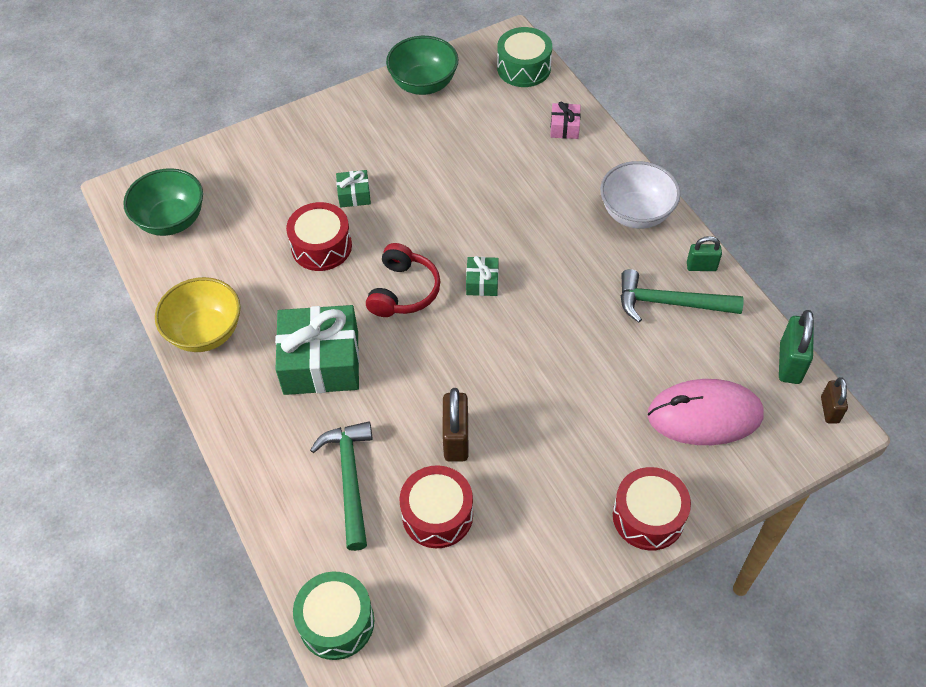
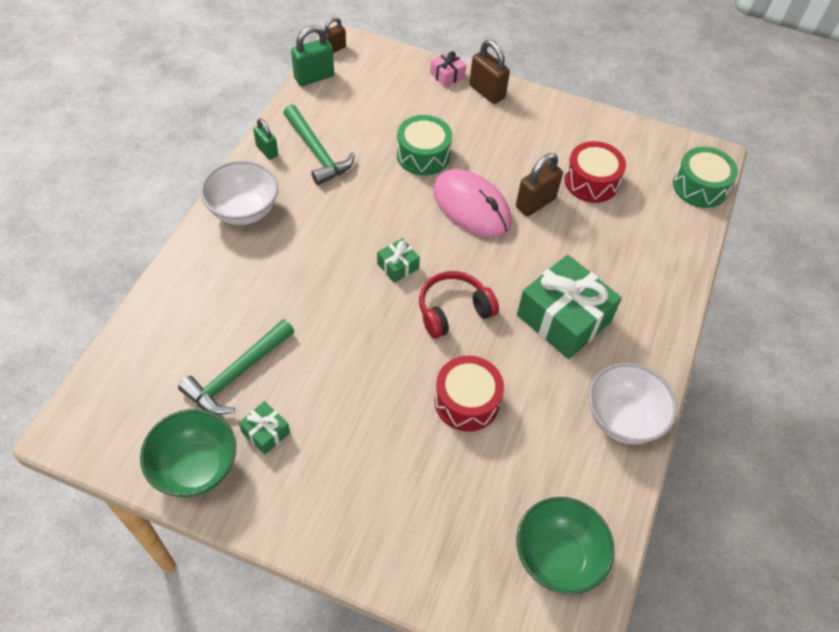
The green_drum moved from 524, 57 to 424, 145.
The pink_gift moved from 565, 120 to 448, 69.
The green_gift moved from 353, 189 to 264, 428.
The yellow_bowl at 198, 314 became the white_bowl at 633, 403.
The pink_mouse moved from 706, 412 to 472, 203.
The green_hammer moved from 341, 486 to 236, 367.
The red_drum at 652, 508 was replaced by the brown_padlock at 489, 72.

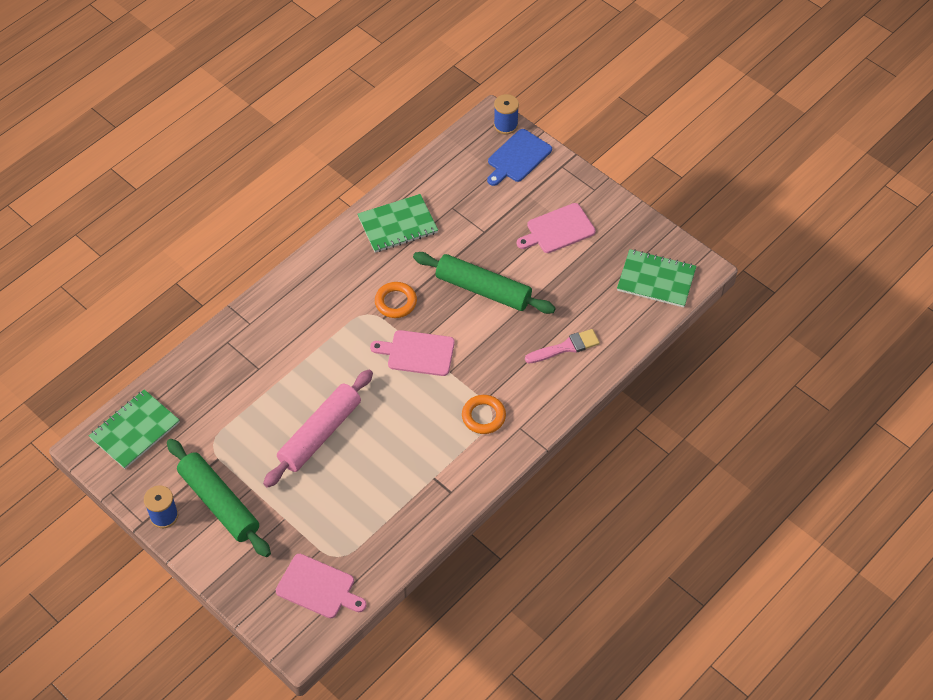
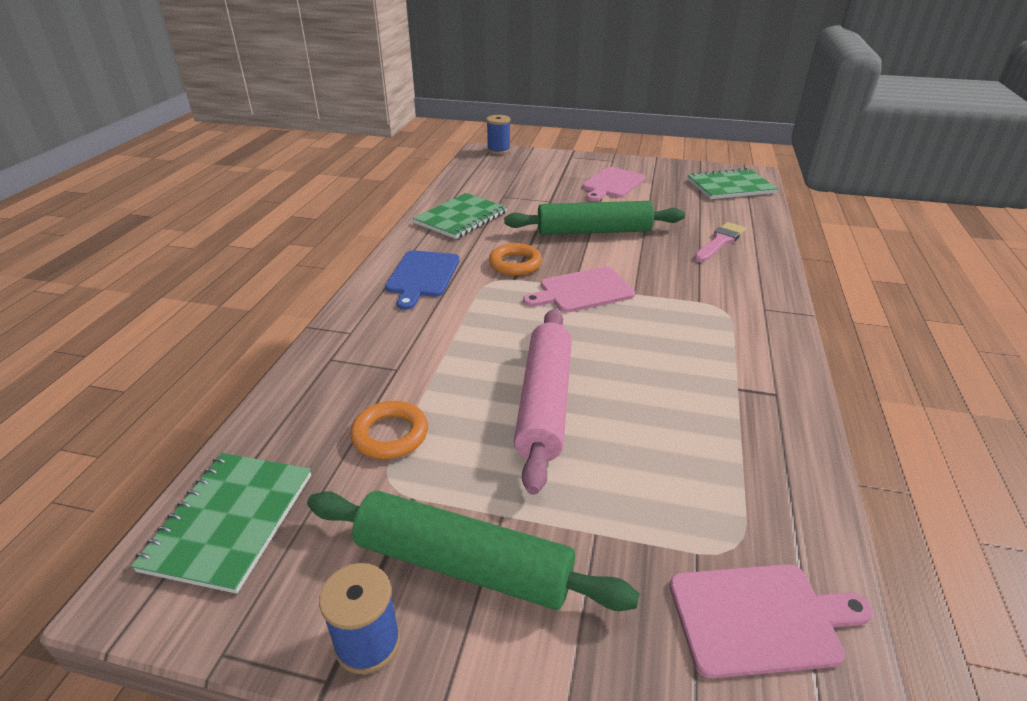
The blue_cutting_board moved from 519, 157 to 422, 280.
The orange_ring moved from 484, 414 to 389, 430.

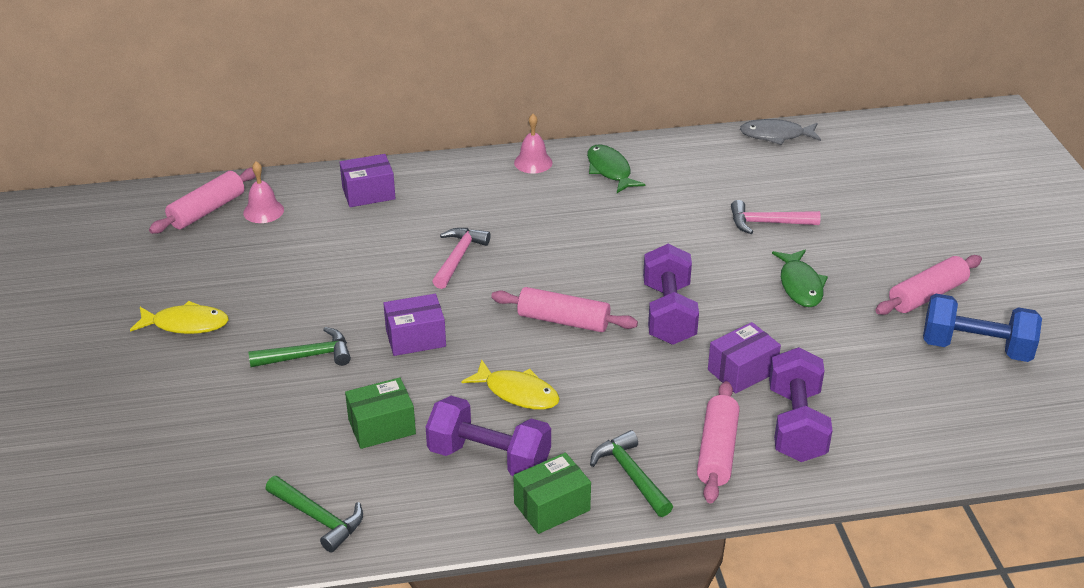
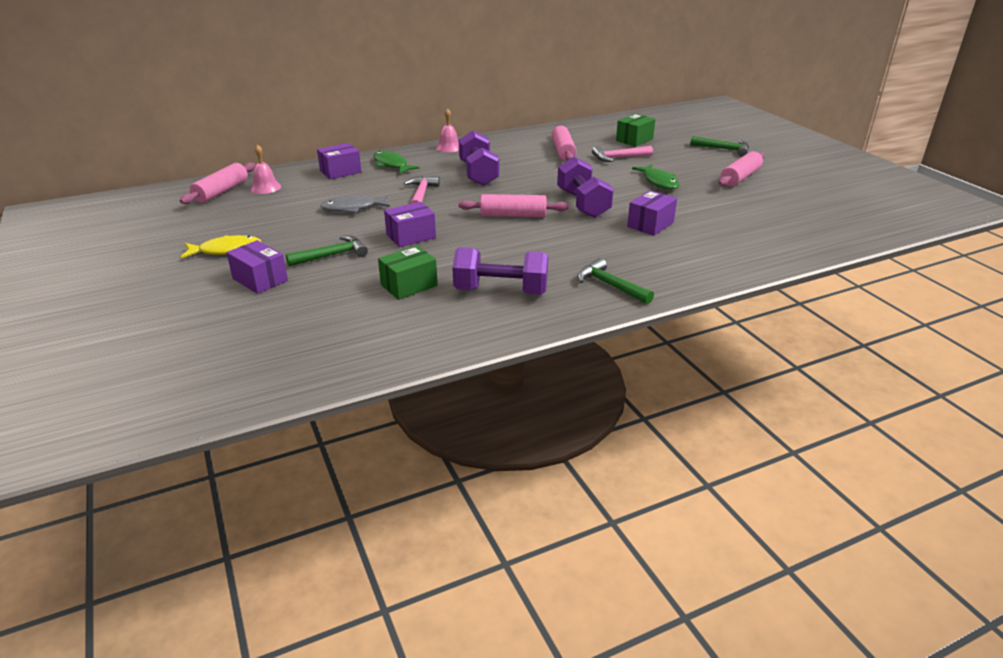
The grey_fish moved from 780, 132 to 355, 204.
The green_fish moved from 616, 168 to 396, 162.
The blue_dumbbell at 982, 328 disappeared.
The purple_dumbbell moved from 801, 404 to 479, 158.
The yellow_fish at 510, 384 disappeared.
The pink_rolling_pin moved from 718, 442 to 564, 143.
The green_box moved from 552, 493 to 635, 130.
The green_hammer moved from 314, 514 to 719, 146.
The purple_box at 257, 267 appeared.

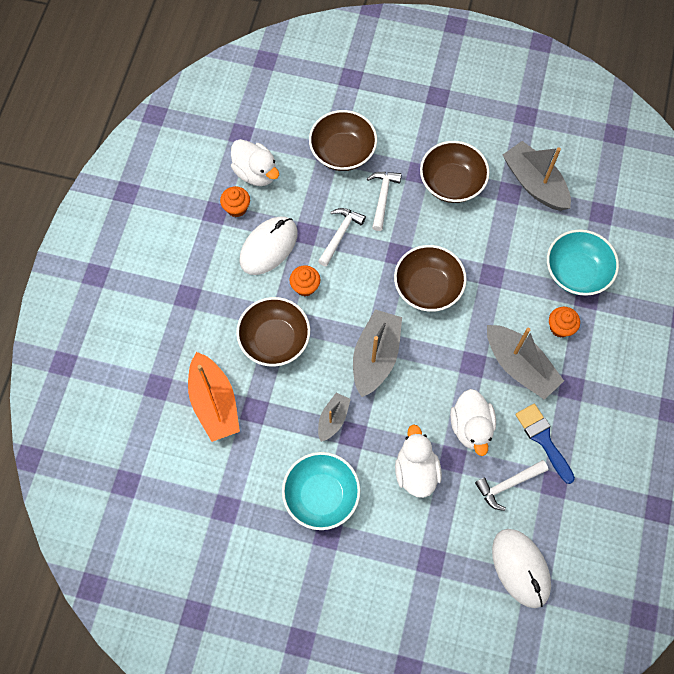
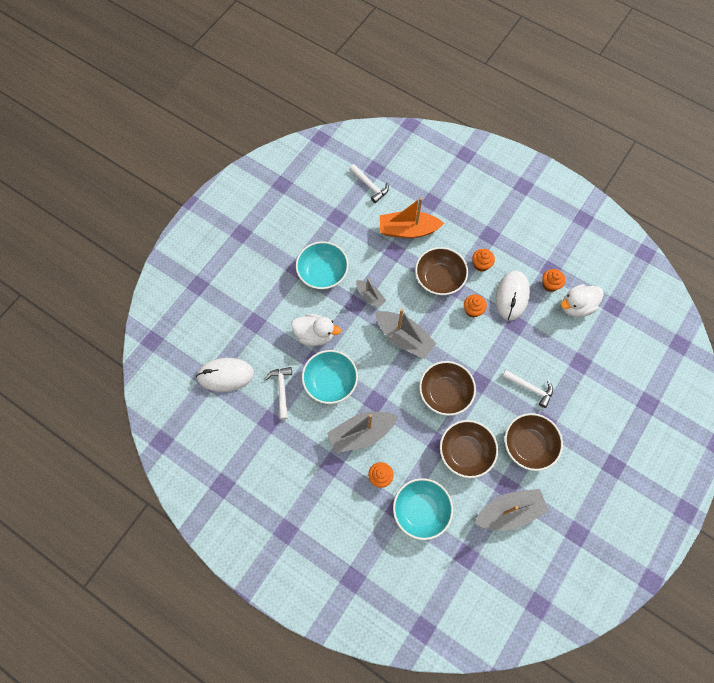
The brown_bowl moved from 343, 140 to 469, 449.
The white_hammer moved from 342, 237 to 369, 183.
The white_mouse at 268, 245 turned 45 degrees clockwise.
The white_duck at 473, 422 was replaced by the turquoise_bowl at 330, 377.
The blue_brush at 545, 444 disappeared.
The orange_cupcake at 483, 260 appeared.

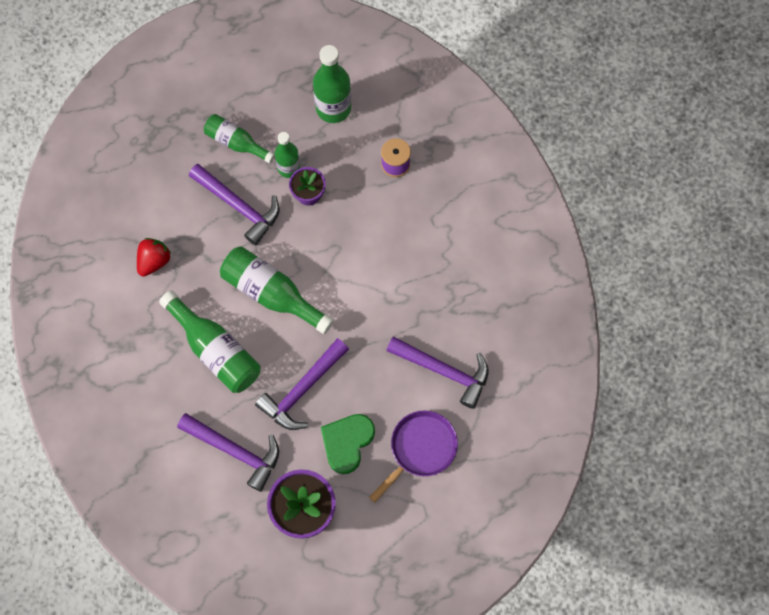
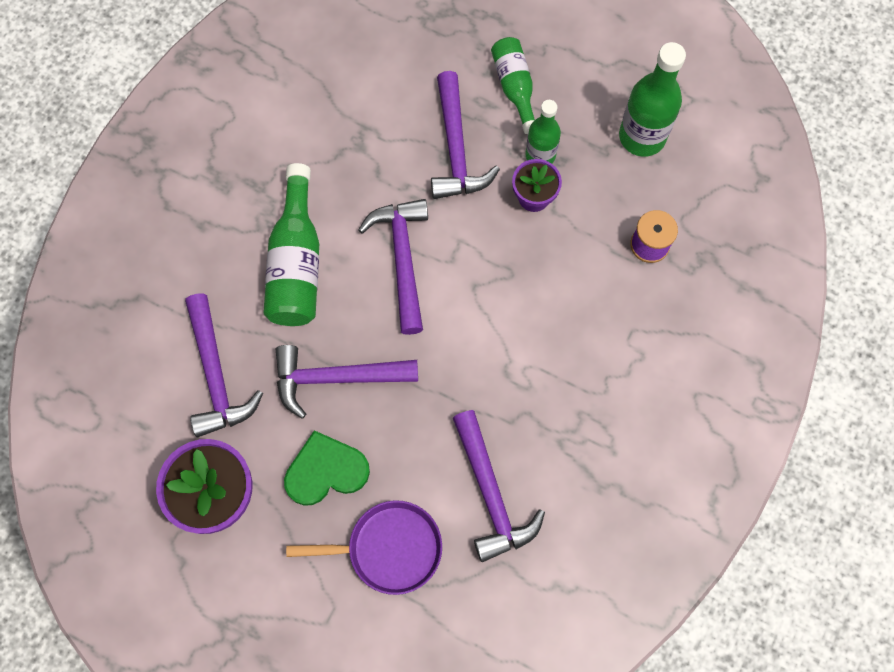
The red_strawberry at 154, 257 disappeared.
The green_bottle at 277, 290 was replaced by the purple_hammer at 393, 267.

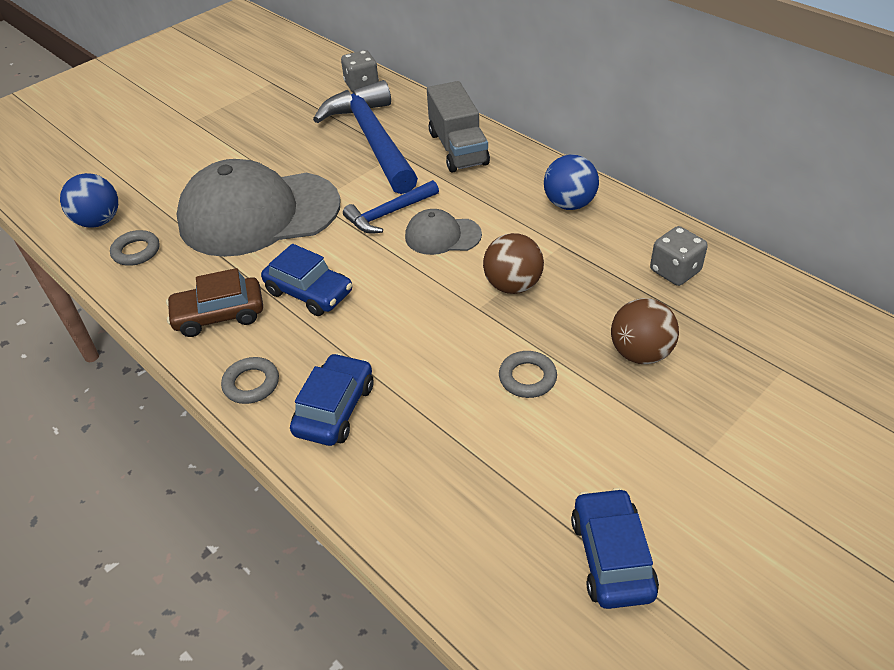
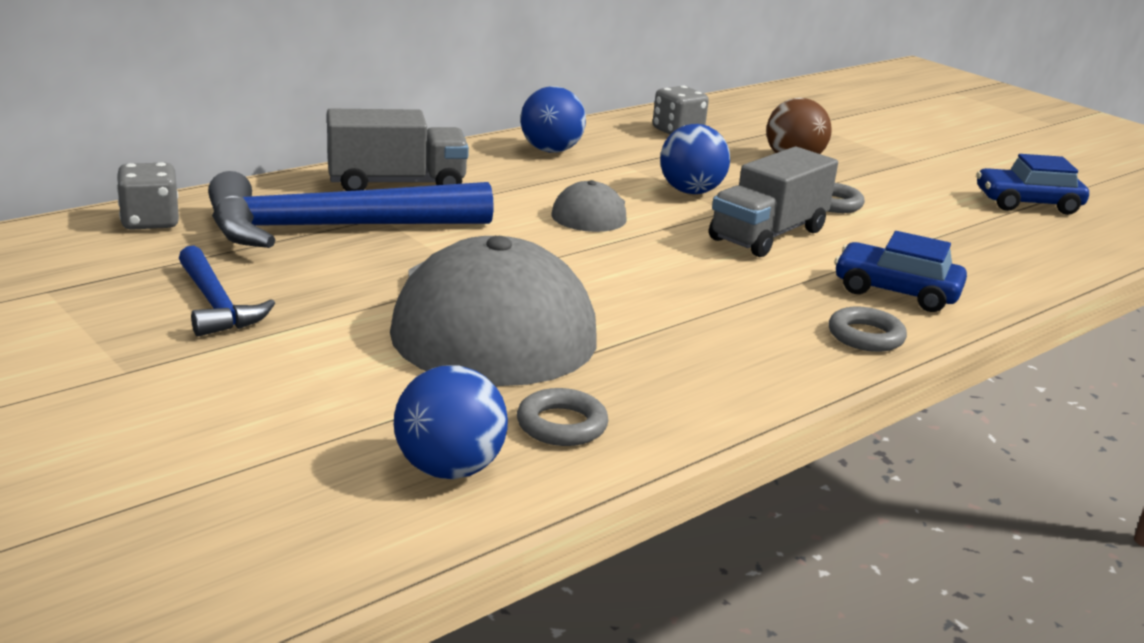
The blue_hammer moved from 391, 207 to 227, 291.
The brown_ball at 513, 263 became the blue_ball at 695, 159.
The blue_car at 306, 280 disappeared.
The brown_car at 214, 302 disappeared.
The grey_truck at 773, 202 appeared.

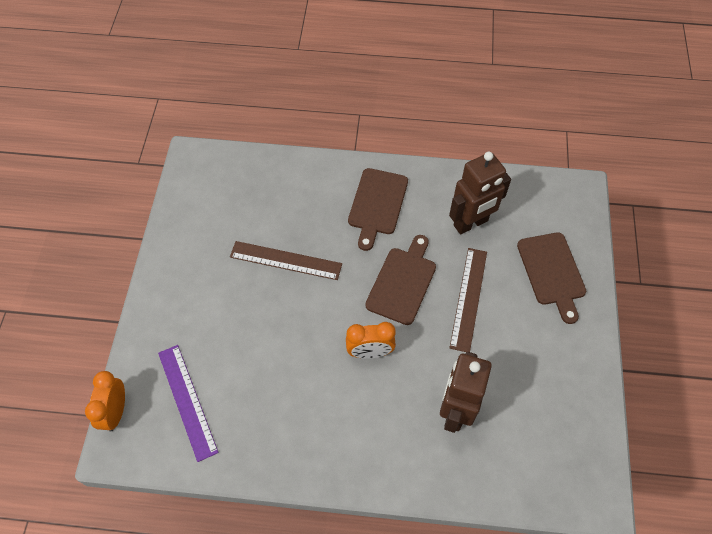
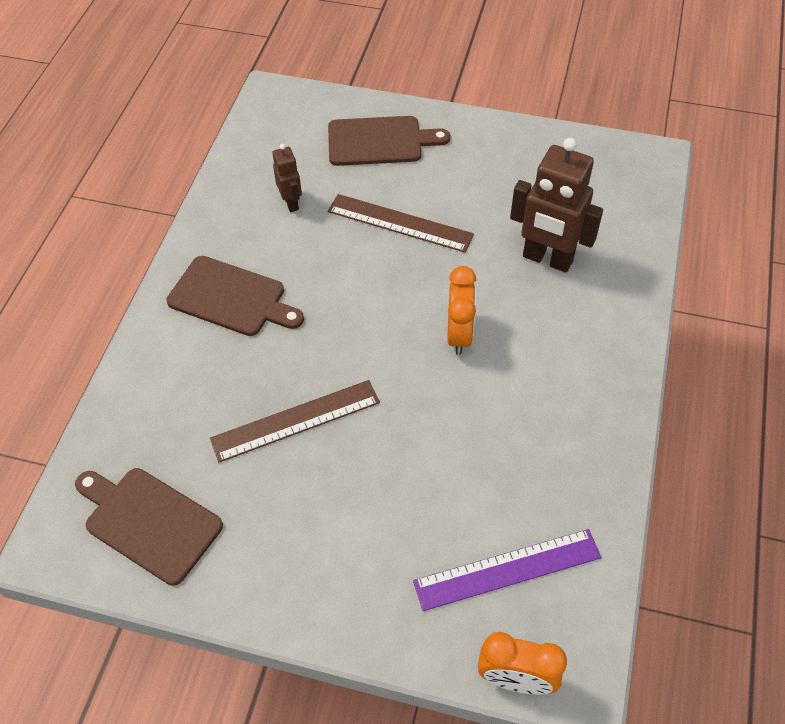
The brown_robot at 480, 193 changed to 0.52 times the size.
The brown_cutting_board moved from 400, 280 to 149, 526.
The brown_ruler at 286, 260 turned 45 degrees clockwise.

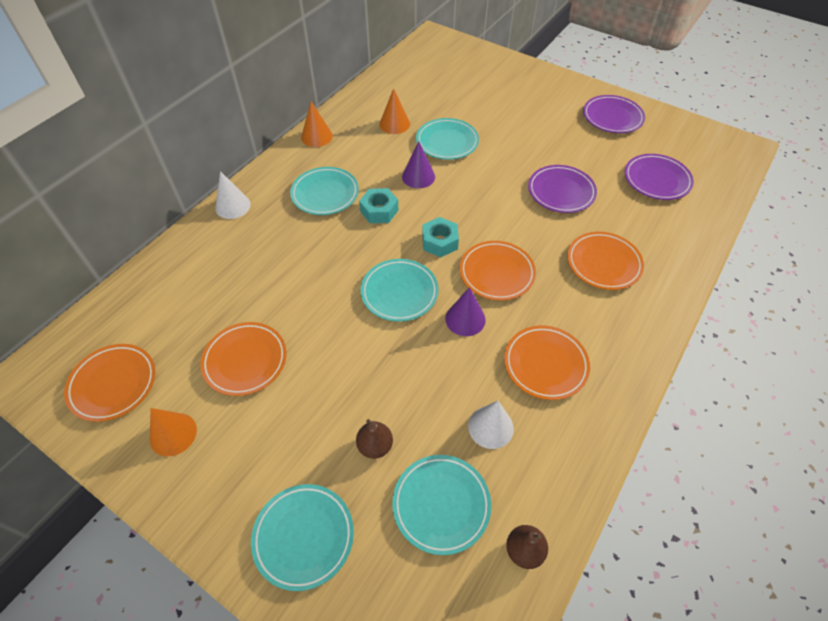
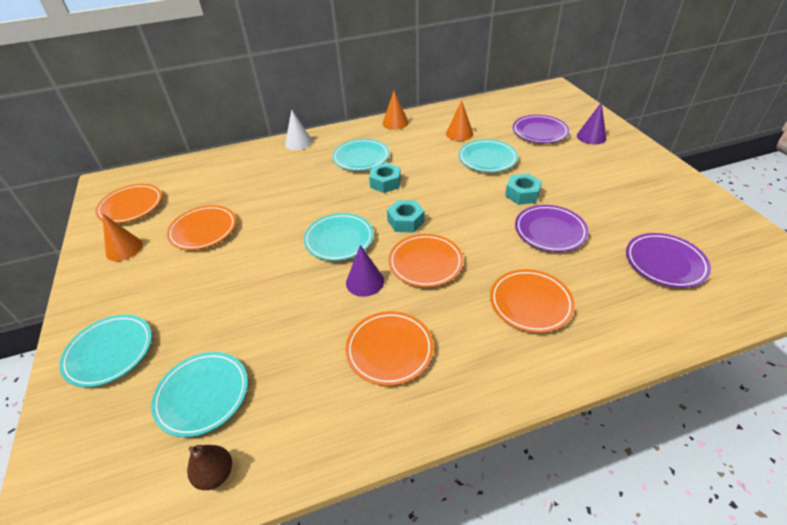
The purple_plate moved from 614, 114 to 541, 129.
The purple_cone moved from 418, 165 to 591, 123.
The white_cone at 491, 425 disappeared.
The brown_pear at 374, 439 disappeared.
The turquoise_nut at 523, 189 appeared.

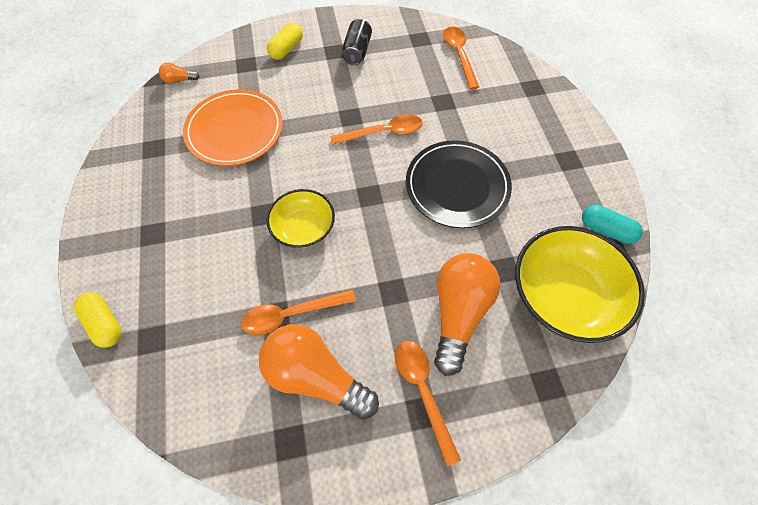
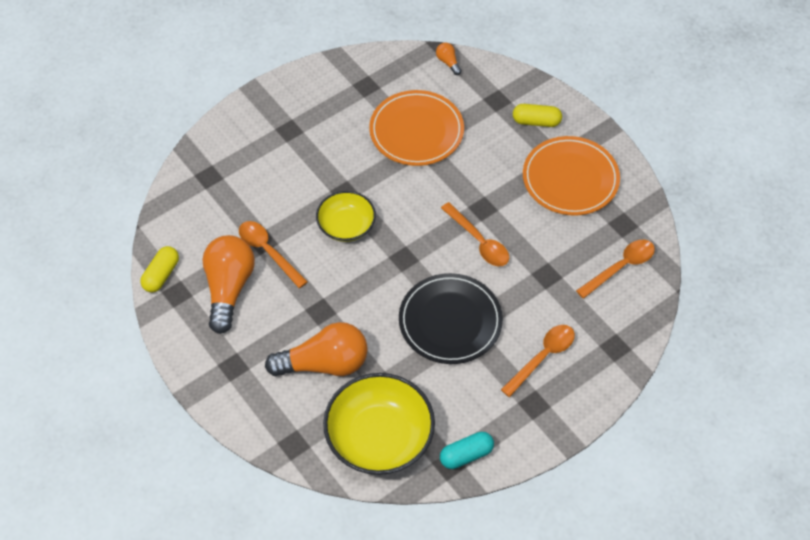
The black_can at 357, 42 was replaced by the orange_plate at 571, 175.
The turquoise_capsule at 612, 224 turned 60 degrees clockwise.
The yellow_capsule moved from 97, 320 to 159, 269.
The orange_spoon moved from 428, 403 to 538, 361.

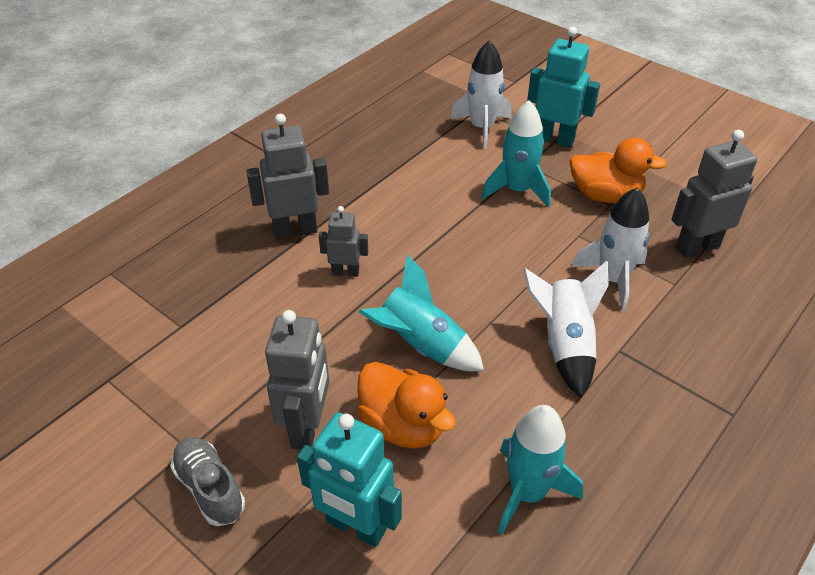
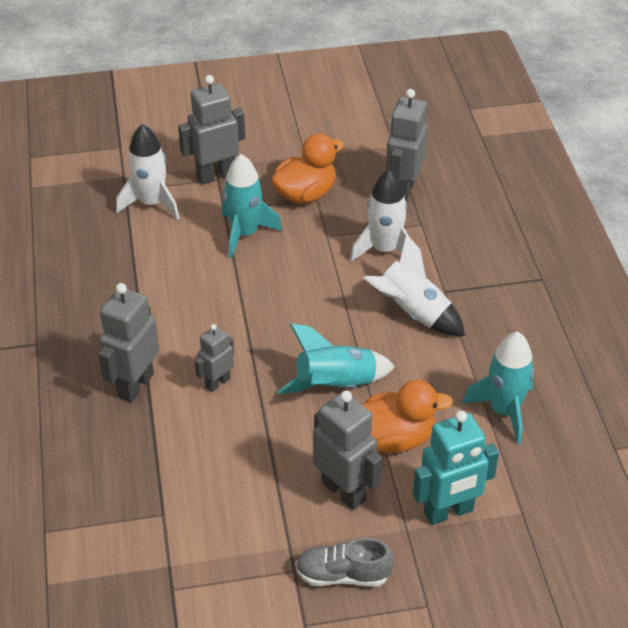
The turquoise_robot at 563, 87 became the grey_robot at 211, 130.

